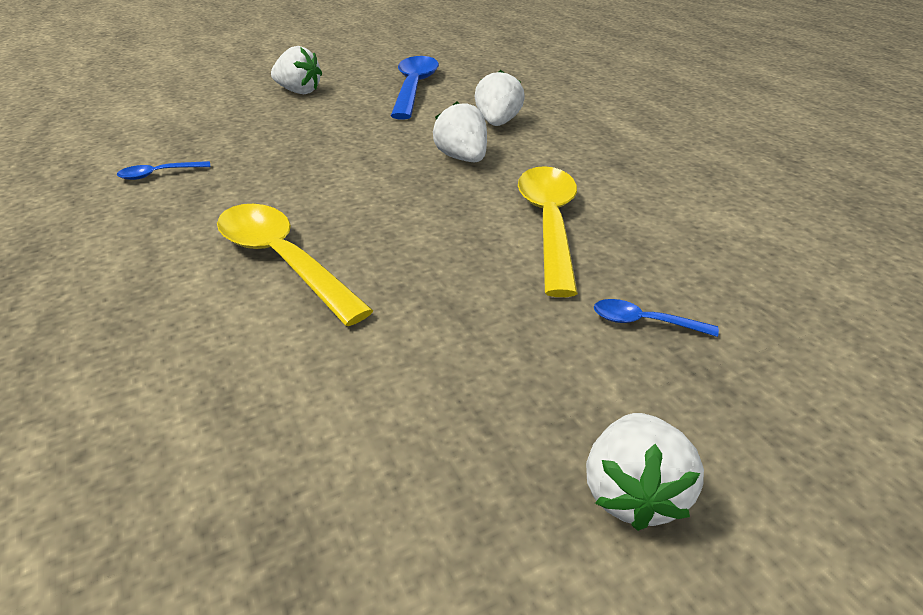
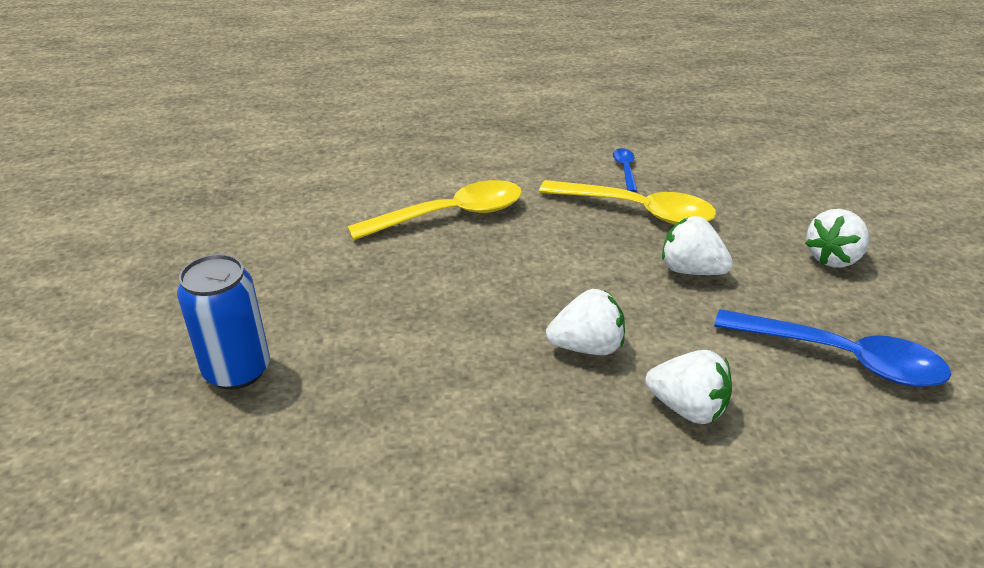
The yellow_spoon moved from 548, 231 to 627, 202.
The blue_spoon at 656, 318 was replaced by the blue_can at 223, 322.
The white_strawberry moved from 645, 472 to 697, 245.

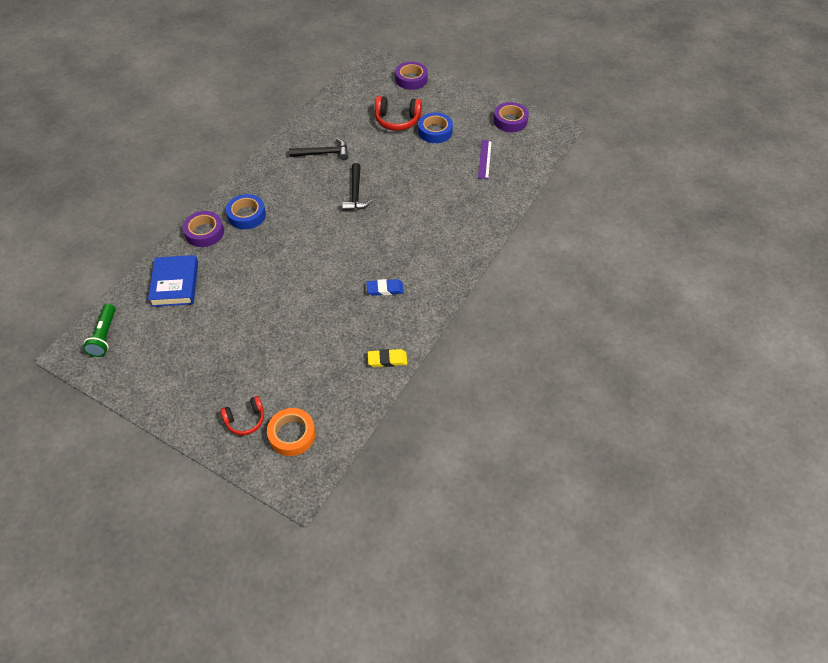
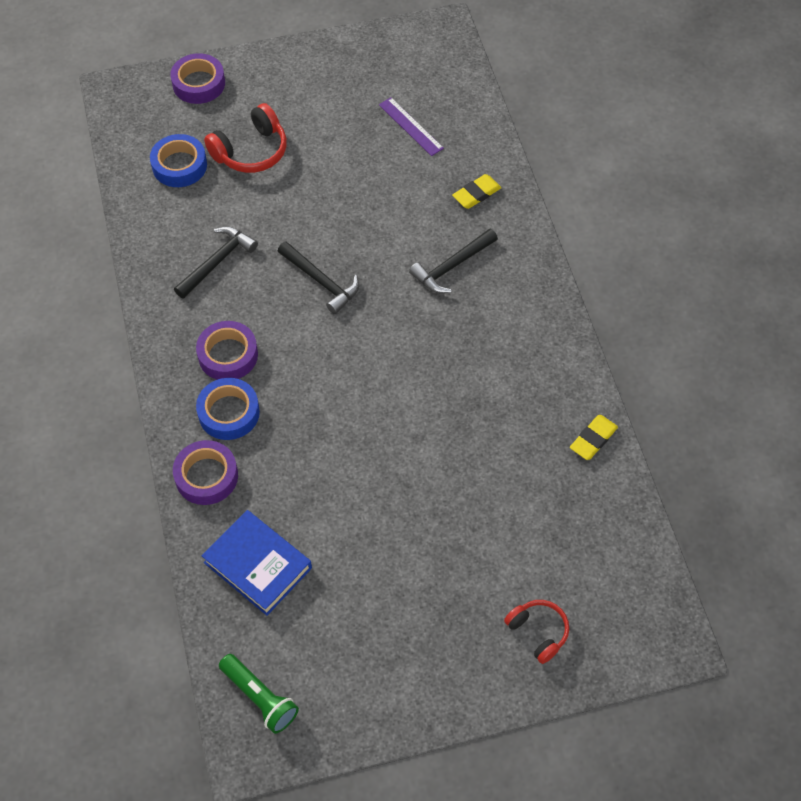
The purple_tape moved from 511, 117 to 227, 350.
The blue_tape moved from 435, 128 to 178, 160.
The blue_eraser at 385, 287 disappeared.
The red_headphones at 242, 415 turned 60 degrees counterclockwise.
The orange_tape at 291, 432 disappeared.
The yellow_eraser at 477, 191 appeared.
The black_hammer at 453, 260 appeared.

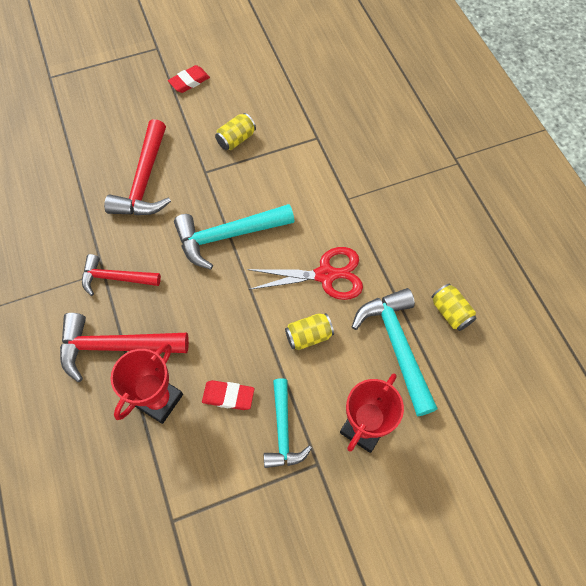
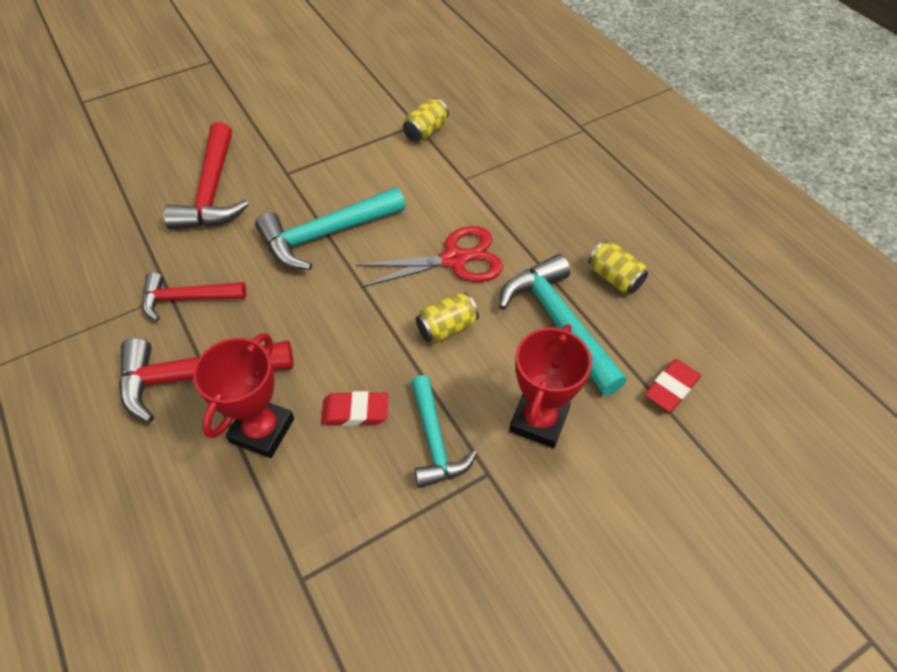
The red_eraser moved from 189, 79 to 673, 385.
The yellow_can moved from 235, 131 to 425, 120.

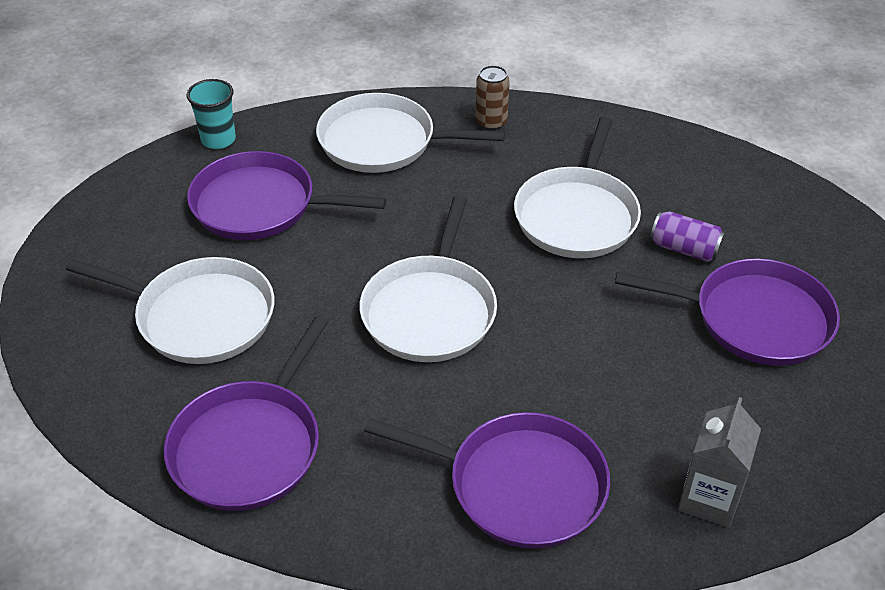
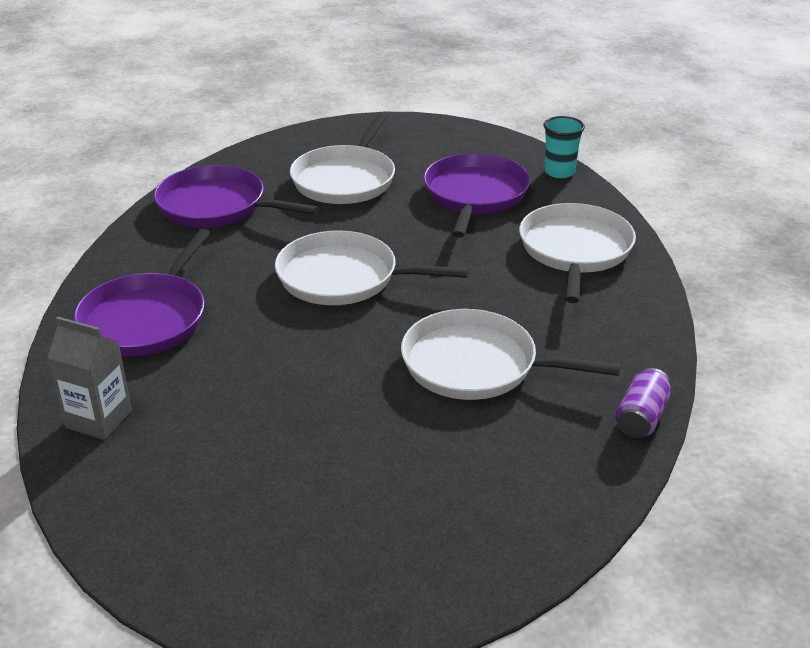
The brown_can at 493, 98 disappeared.
The purple_can moved from 687, 236 to 643, 403.
The purple_pan at 727, 312 disappeared.

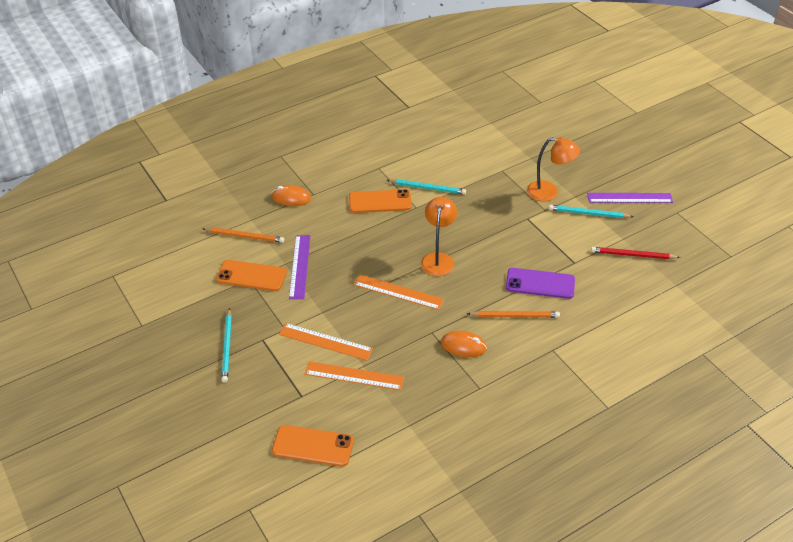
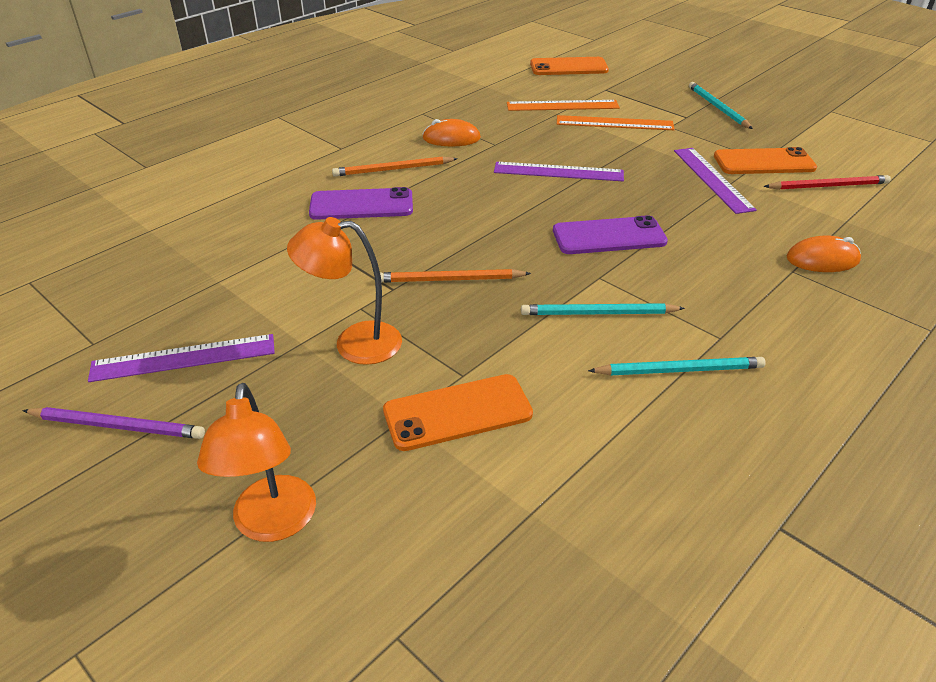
The orange_phone moved from 380, 201 to 458, 412.
The orange_lamp moved from 439, 236 to 256, 462.
The turquoise_pencil moved from 591, 211 to 677, 366.
The orange_pencil moved from 243, 235 to 455, 276.
The red_pencil moved from 635, 253 to 827, 182.
The orange_ruler at 399, 292 became the purple_ruler at 559, 171.
The purple_phone at 610, 234 appeared.
The purple_pencil at 113, 423 appeared.

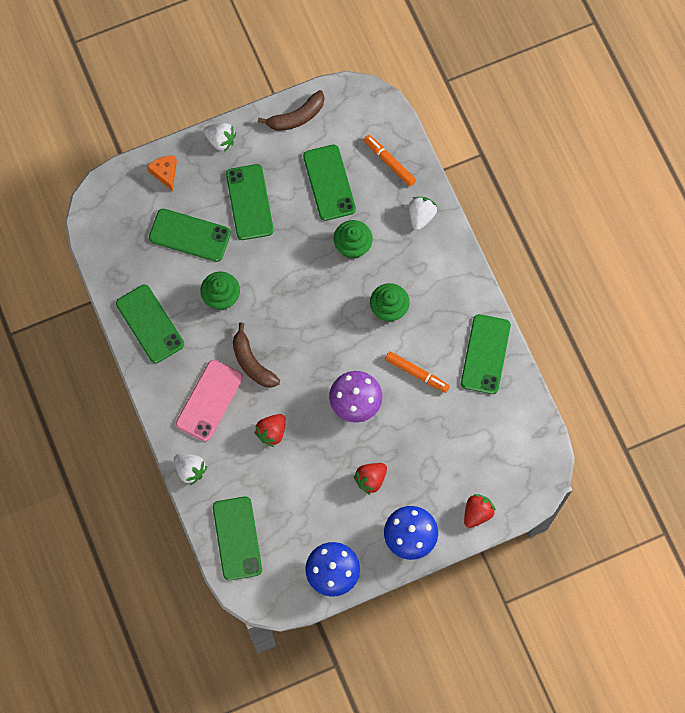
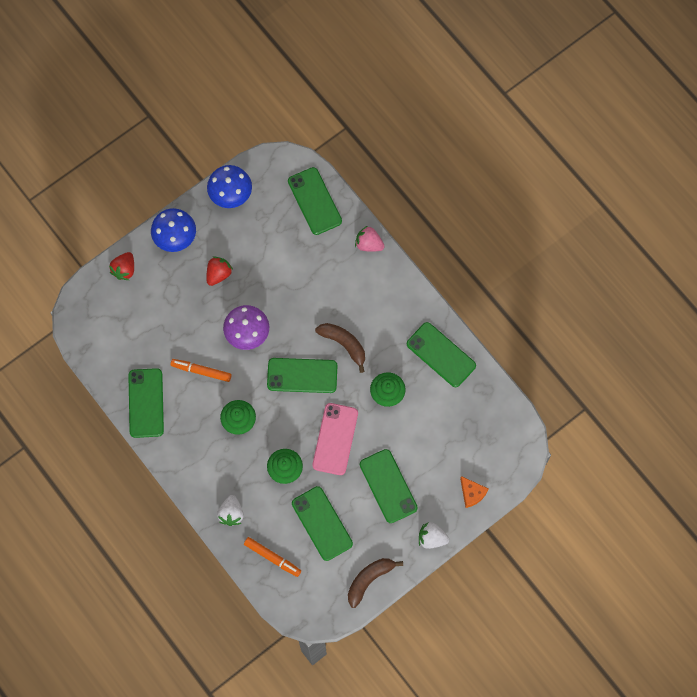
The green_phone moved from 190, 235 to 302, 375.
The pink_phone moved from 209, 400 to 335, 439.
The red_strawberry at 270, 430 disappeared.
The white_strawberry at 190, 469 became the pink_strawberry at 369, 239.

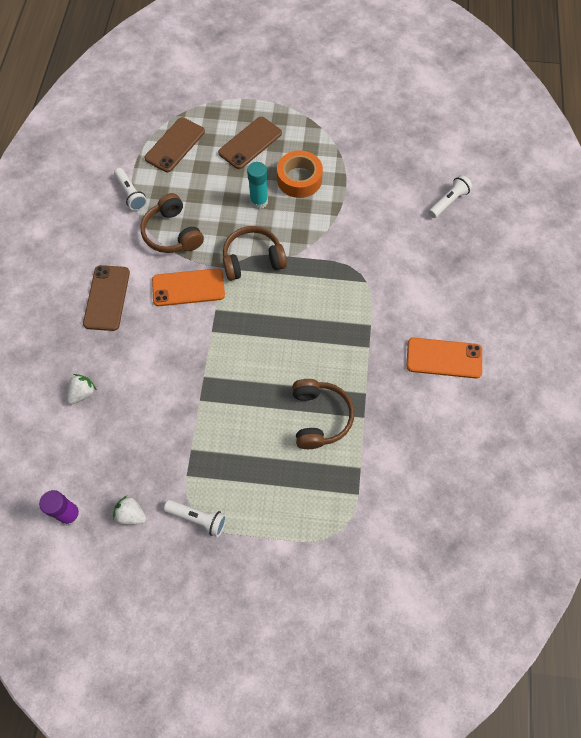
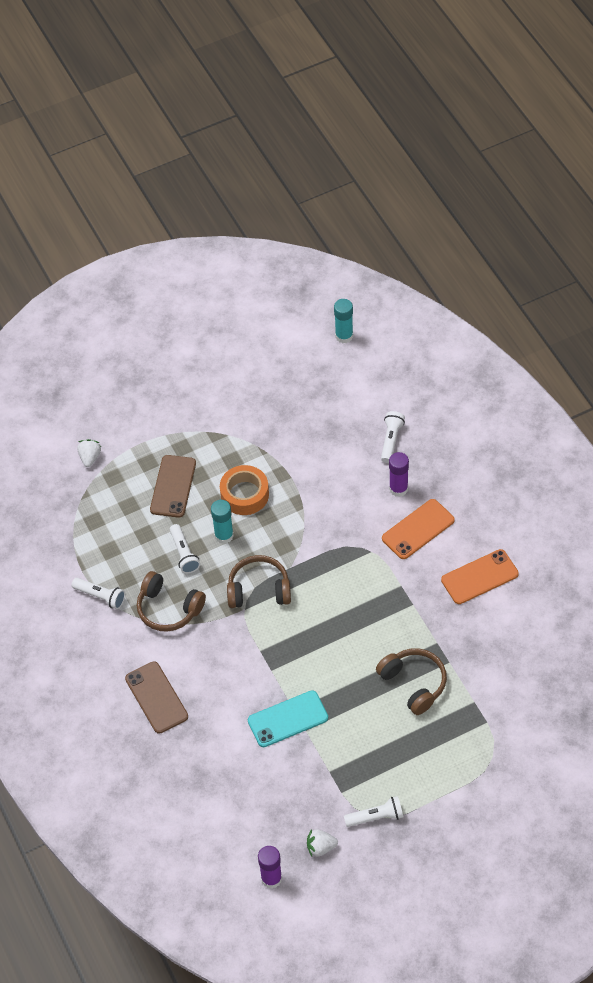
The brown_phone at 175, 144 disappeared.
The brown_headphones at 255, 253 turned 45 degrees clockwise.
The orange_phone moved from 188, 287 to 418, 529.
The white_strawberry moved from 82, 389 to 89, 453.
The turquoise_glue_stick at 343, 321 appeared.
The purple_glue_stick at 399, 474 appeared.
The white_flashlight at 185, 548 appeared.
The turquoise_phone at 288, 718 appeared.

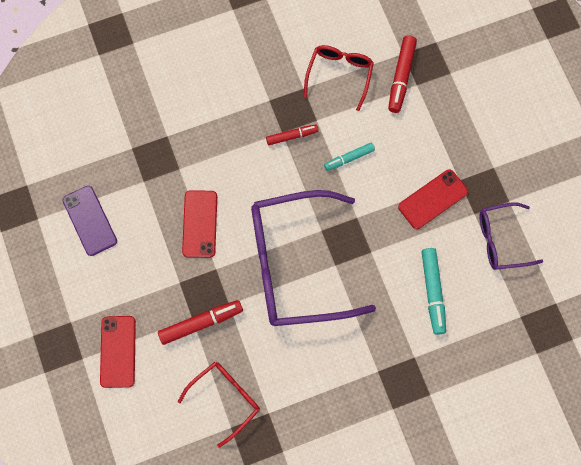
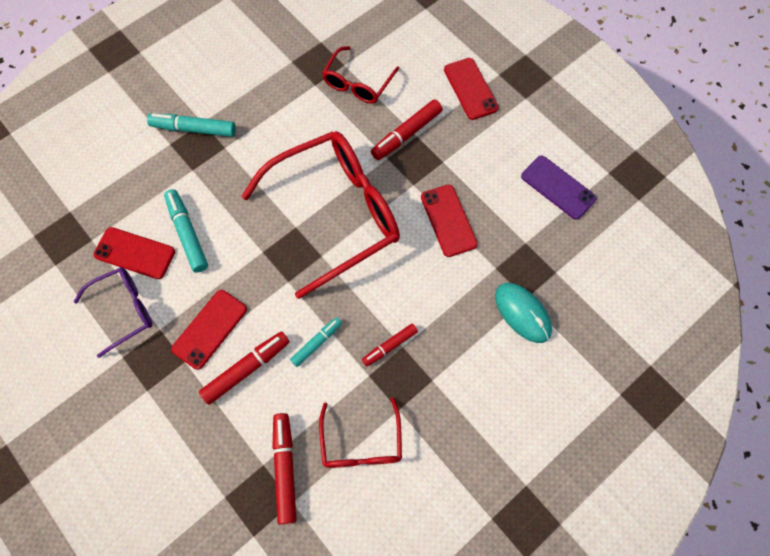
The purple_glasses at 313, 258 became the red_glasses at 320, 215.
The turquoise_marker at 191, 125 appeared.
The red_phone at 134, 253 appeared.
The turquoise_mouse at 523, 313 appeared.
The red_marker at 244, 368 appeared.

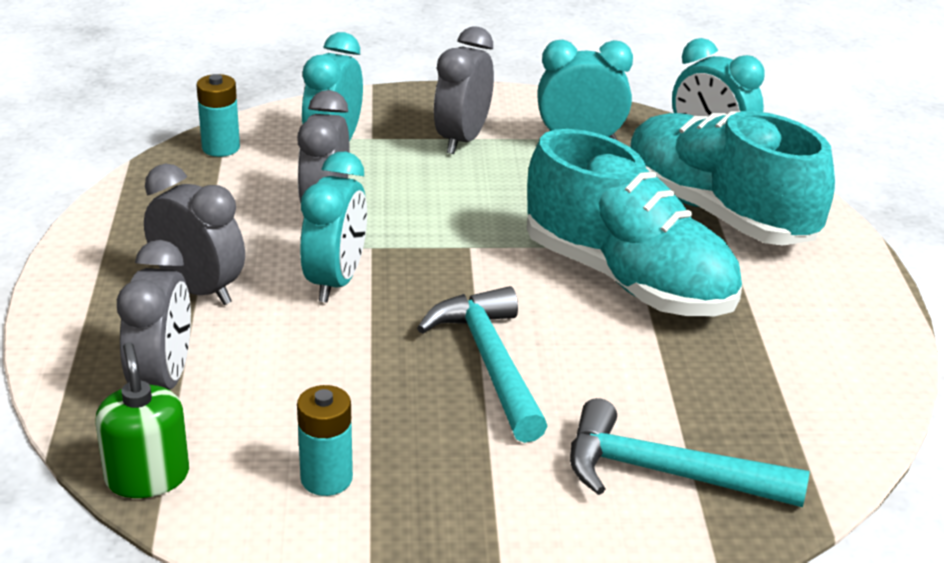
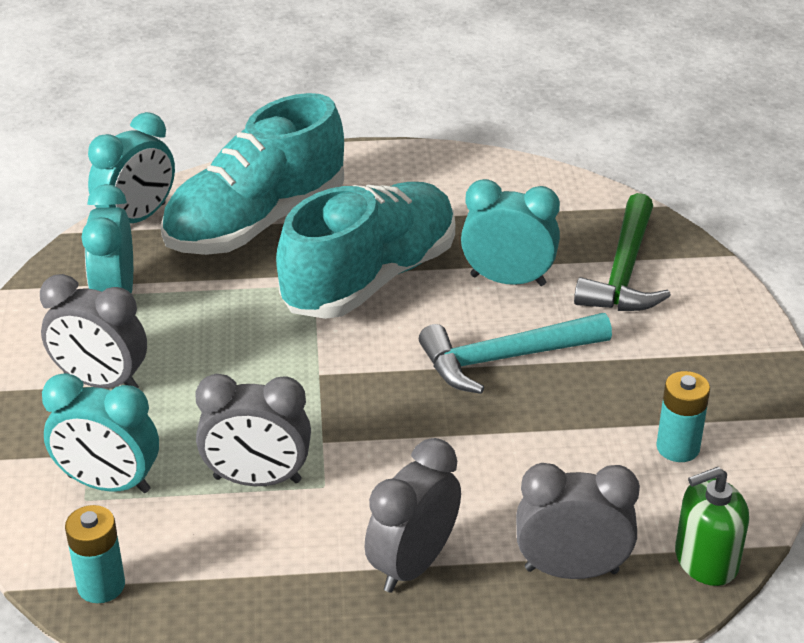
The turquoise_clock moved from 333, 227 to 510, 232.
The turquoise_hammer at 690, 452 became the green_hammer at 622, 252.

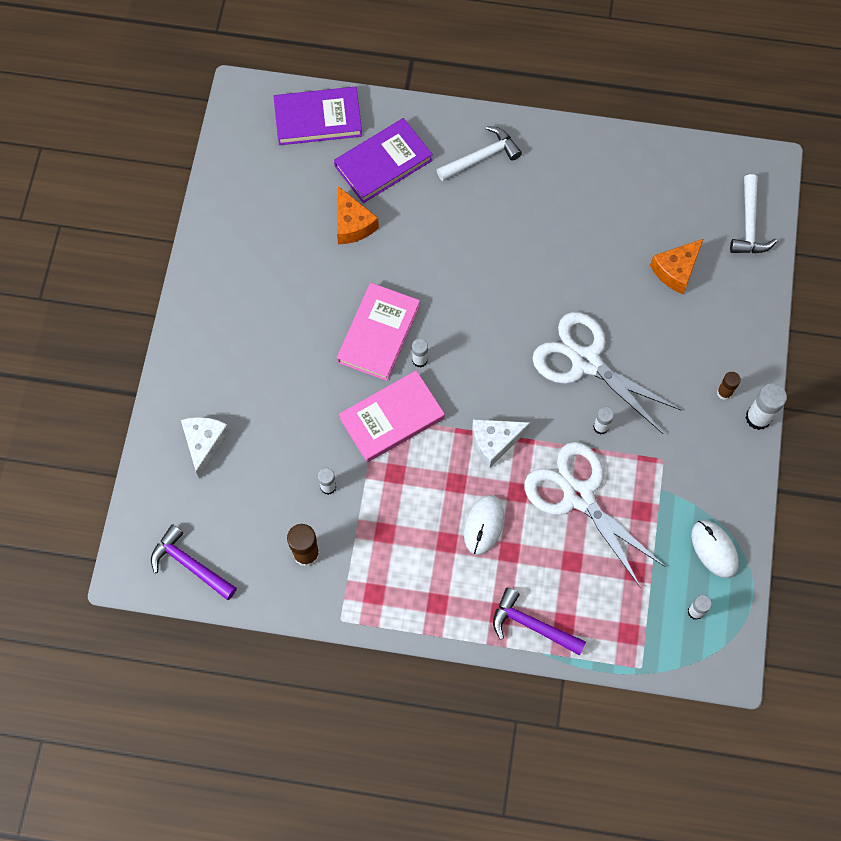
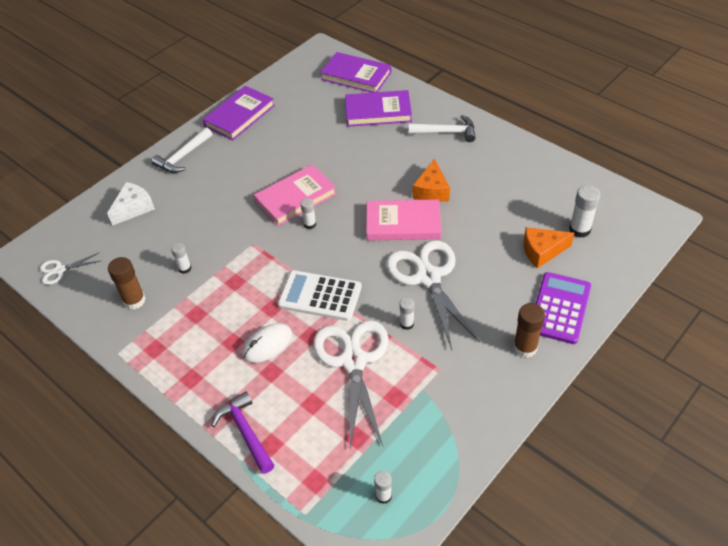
The white_hammer moved from 753, 213 to 182, 150.
The orange_cheese moved from 358, 215 to 431, 180.
The pink_book moved from 392, 416 to 403, 220.
The brown_glue_stick at 729, 386 changed to 1.64 times the size.
The white_glue_stick moved from 766, 406 to 584, 211.
The white_cheese at 501, 443 was replaced by the white_calculator at 320, 295.
The white_mouse at 715, 549 disappeared.
The purple_hammer at 194, 562 was replaced by the white_scissors at 70, 269.
The purple_book at 239, 113 appeared.
The purple_calculator at 563, 308 appeared.

